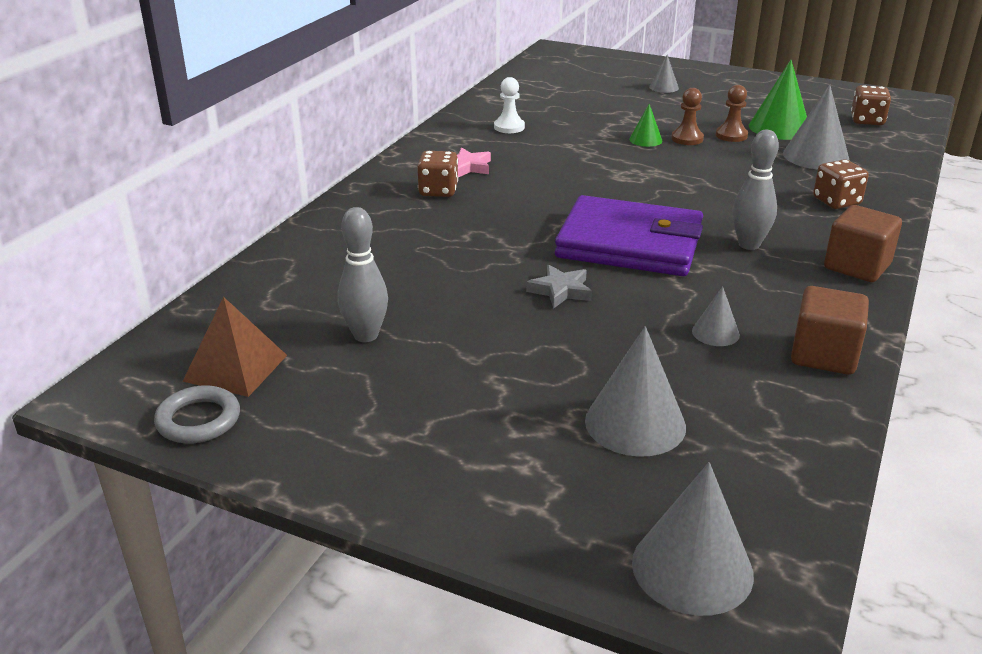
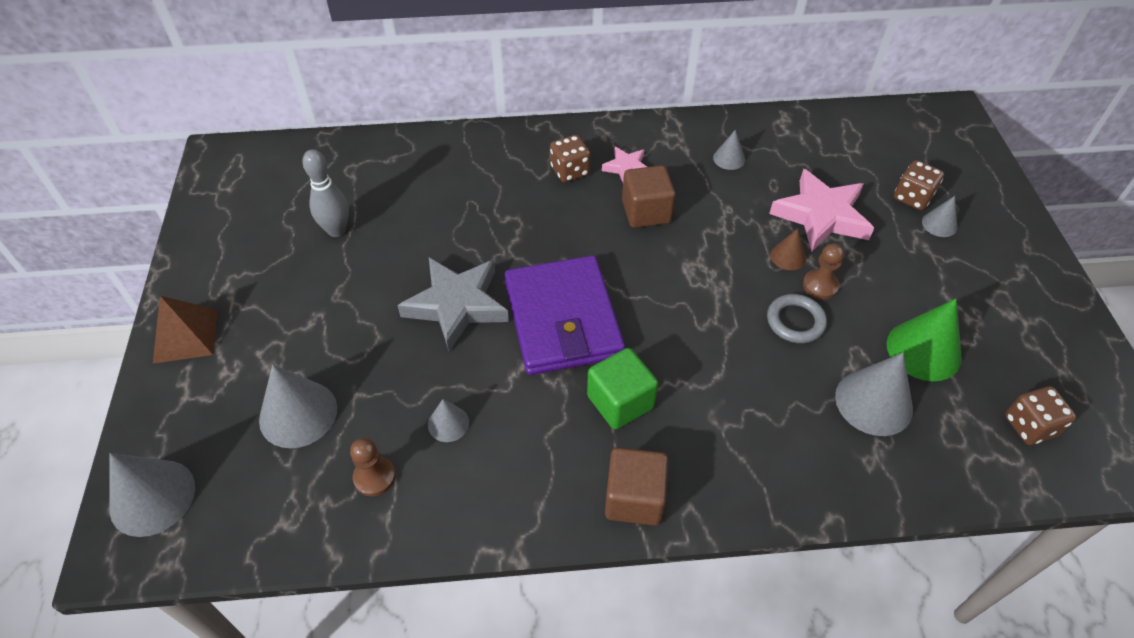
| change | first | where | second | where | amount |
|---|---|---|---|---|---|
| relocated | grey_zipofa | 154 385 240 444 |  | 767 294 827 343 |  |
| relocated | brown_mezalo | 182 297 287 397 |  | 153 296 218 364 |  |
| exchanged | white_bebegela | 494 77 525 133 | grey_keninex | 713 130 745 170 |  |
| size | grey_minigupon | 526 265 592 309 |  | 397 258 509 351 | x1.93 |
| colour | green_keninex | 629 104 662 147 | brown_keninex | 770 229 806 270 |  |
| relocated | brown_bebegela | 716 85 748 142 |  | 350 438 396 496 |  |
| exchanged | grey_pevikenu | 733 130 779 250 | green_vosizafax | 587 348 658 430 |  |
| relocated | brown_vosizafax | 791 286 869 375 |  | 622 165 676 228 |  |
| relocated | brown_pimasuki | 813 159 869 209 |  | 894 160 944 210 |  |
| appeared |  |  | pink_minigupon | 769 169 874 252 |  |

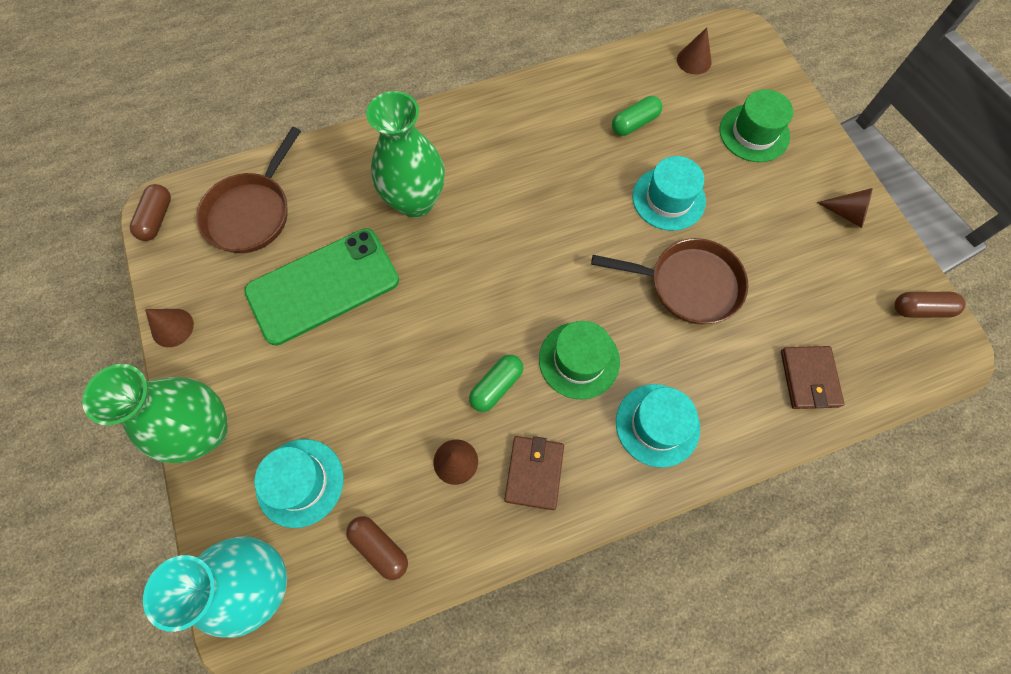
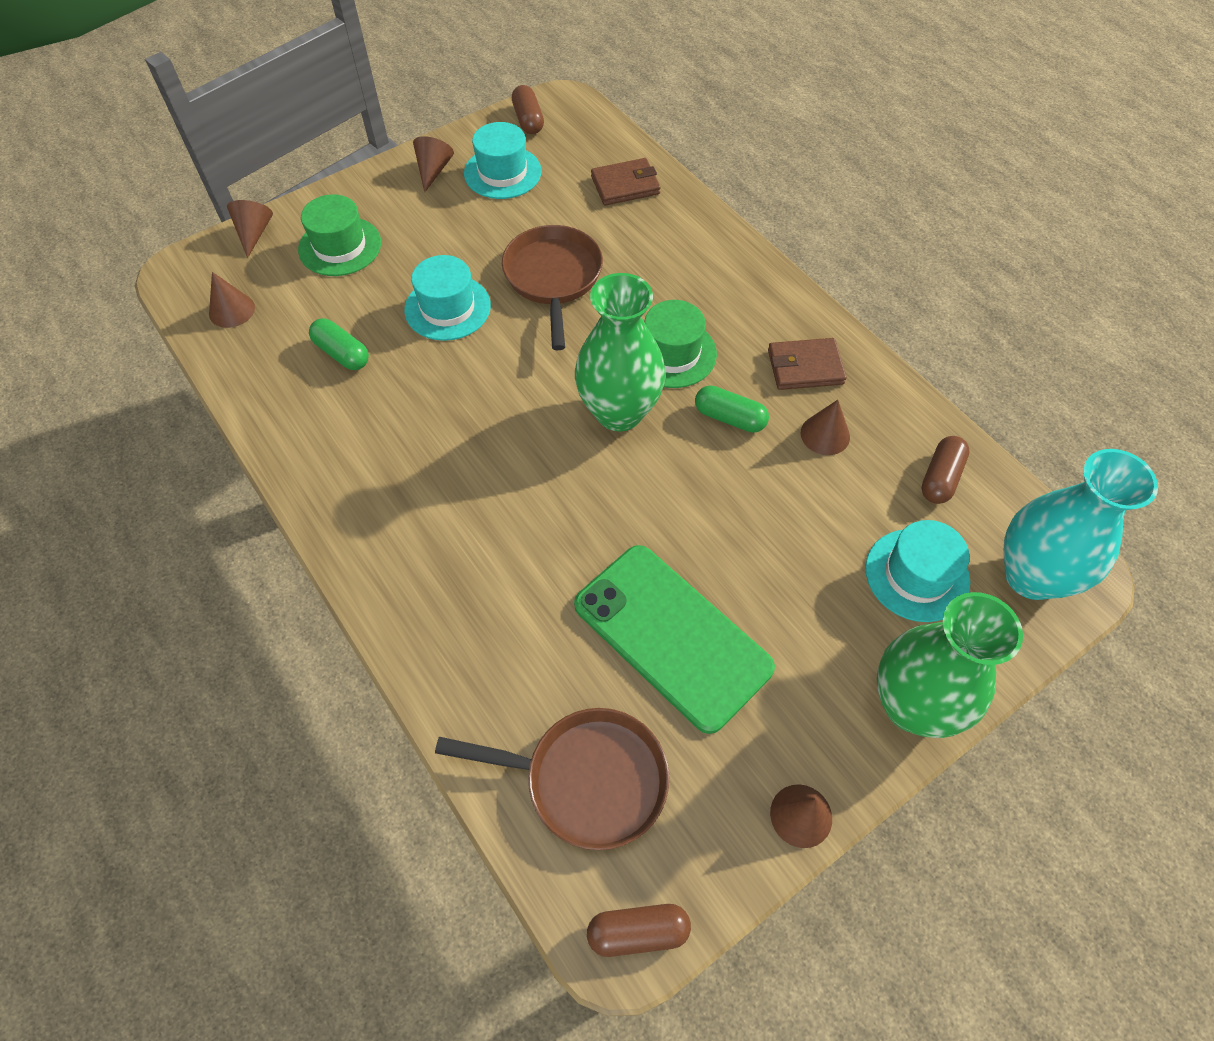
| change | first | where | second | where | amount |
|---|---|---|---|---|---|
| relocated | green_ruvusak | 366 91 445 218 |  | 575 273 666 431 |  |
| relocated | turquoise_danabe | 616 384 700 468 |  | 464 122 541 199 |  |
| appeared |  |  | brown_keninex | 227 200 273 258 |  |

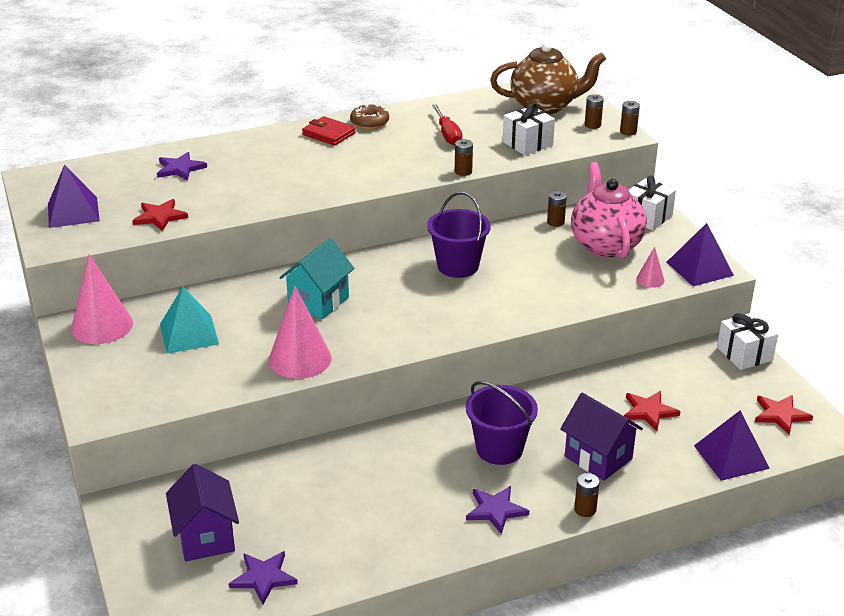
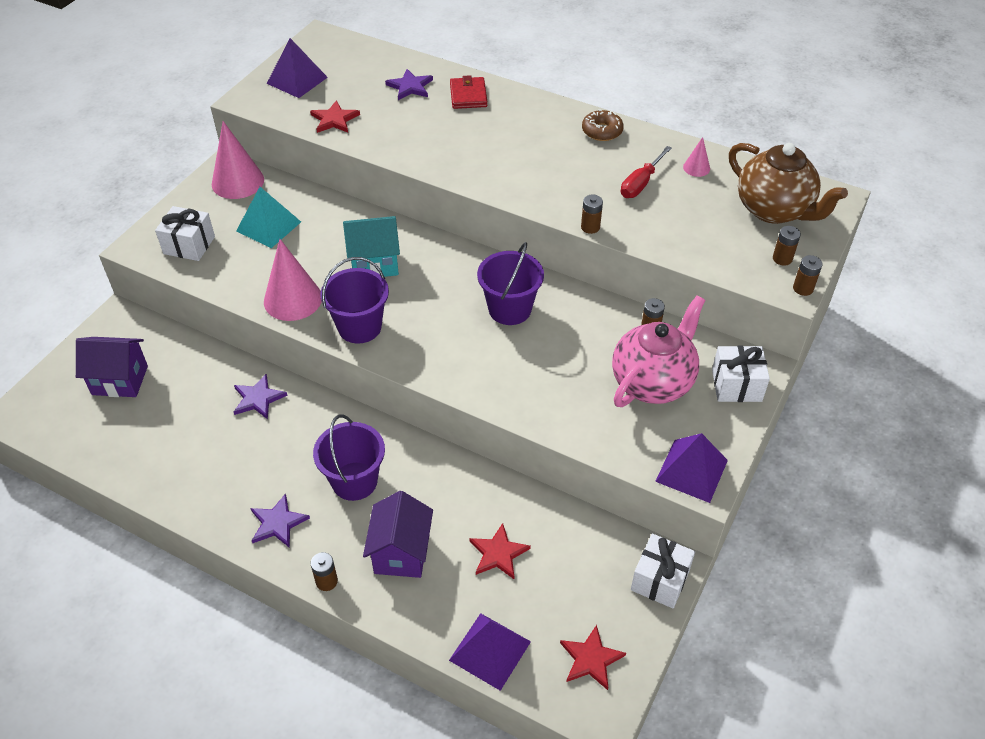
| change | first | where | second | where | amount |
|---|---|---|---|---|---|
| spun | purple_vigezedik | 166 464 239 562 |  | 76 337 148 397 | 60 degrees clockwise |
| relocated | purple_minigupon | 229 551 298 604 |  | 234 374 288 419 |  |
| relocated | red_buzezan | 302 116 356 146 |  | 450 75 487 109 |  |
| relocated | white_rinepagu | 503 102 555 155 |  | 155 206 215 261 |  |
| relocated | pink_keninex | 636 247 665 288 |  | 683 137 710 177 |  |
| appeared |  |  | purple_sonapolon | 321 257 389 344 |  |

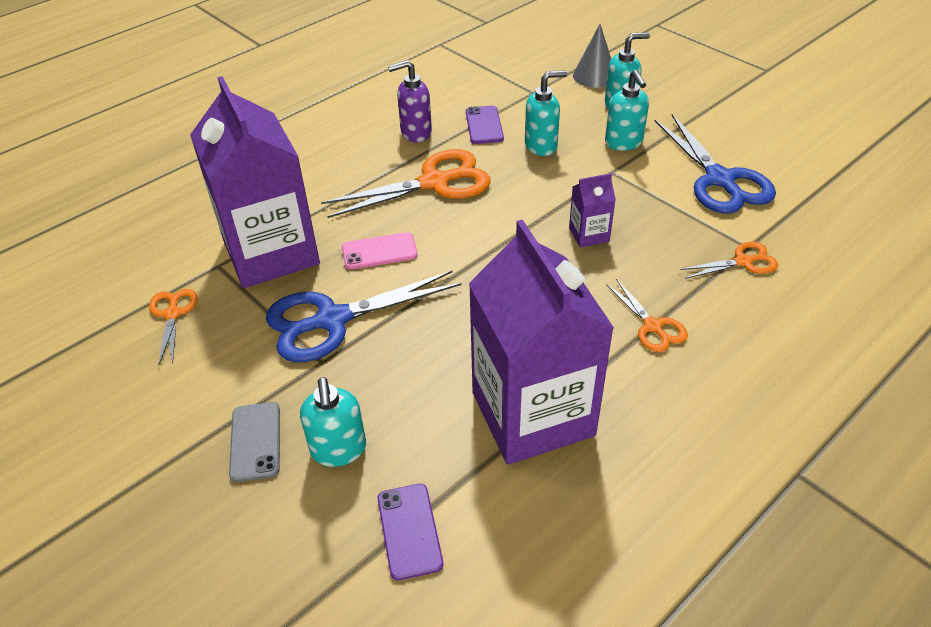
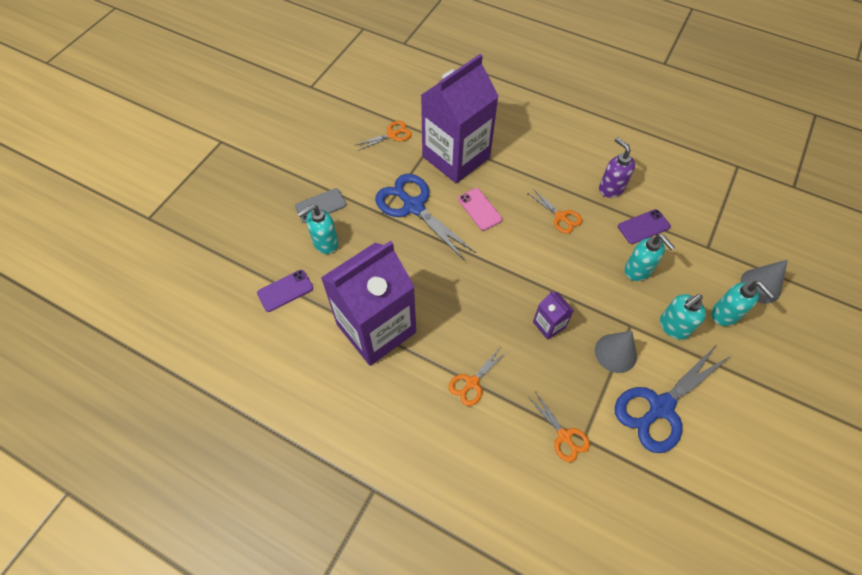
| change | first | where | second | where | amount |
|---|---|---|---|---|---|
| size | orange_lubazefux | 321 149 491 218 |  | 528 189 582 234 | x0.52 |
| appeared |  |  | grey_keninex | 595 331 637 373 |  |

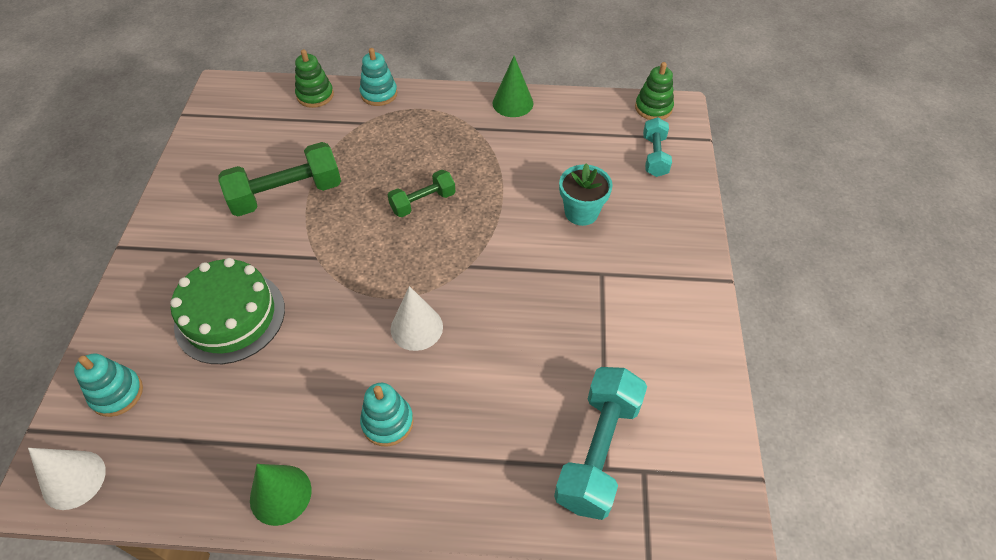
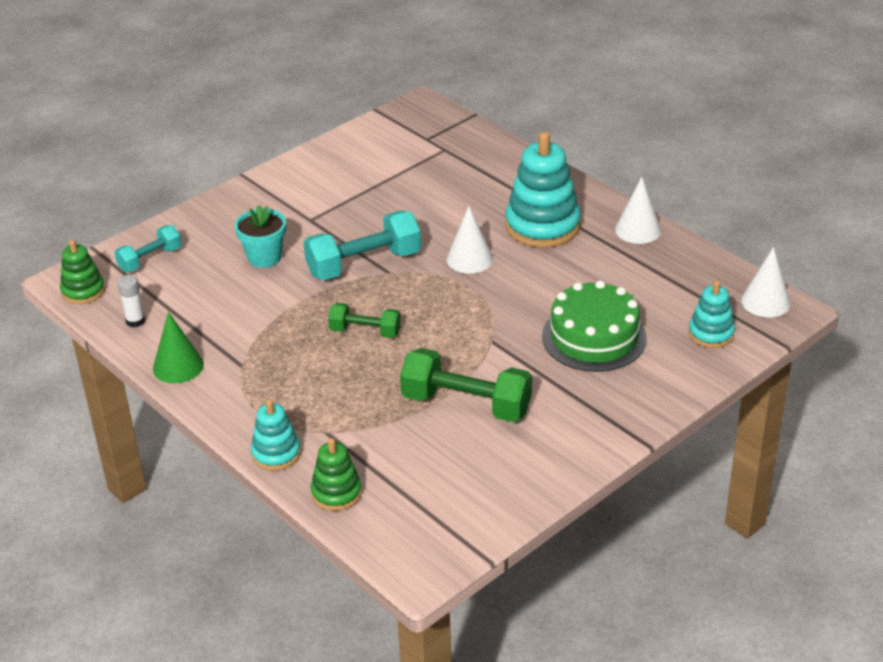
| change | first | where | second | where | amount |
|---|---|---|---|---|---|
| colour | green_keninex | 250 464 312 526 | white_keninex | 615 177 661 244 |  |
| size | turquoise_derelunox | 360 383 414 446 |  | 505 132 581 248 | x1.81 |
| relocated | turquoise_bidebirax | 554 367 647 520 |  | 303 210 421 280 |  |
| appeared |  |  | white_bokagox | 117 275 145 327 |  |

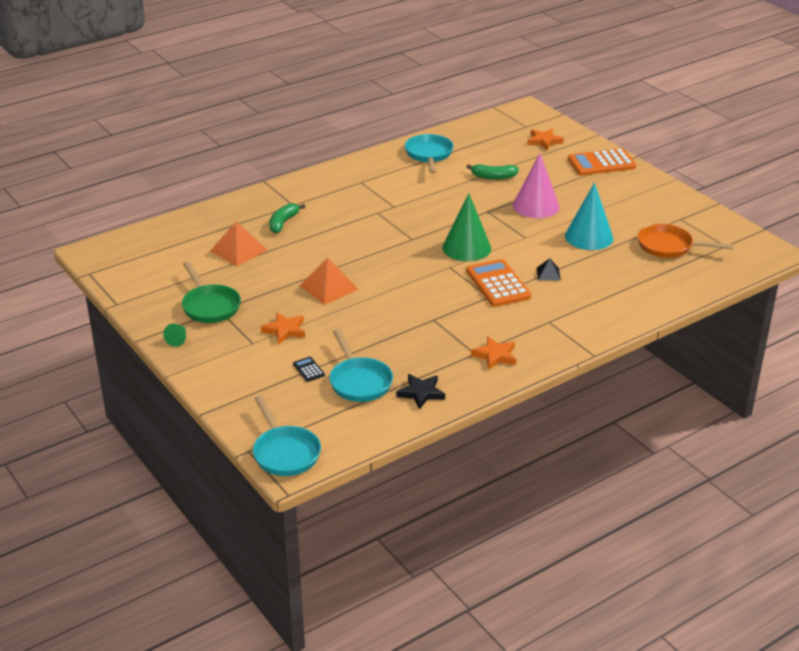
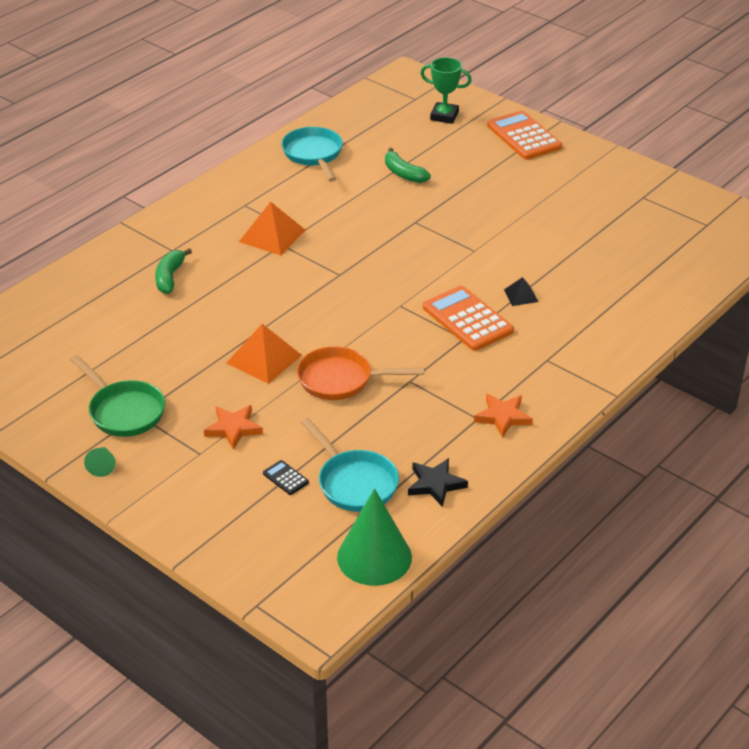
| change | first | where | second | where | amount |
|---|---|---|---|---|---|
| relocated | orange_mezalo | 210 221 267 266 |  | 239 202 306 255 |  |
| missing | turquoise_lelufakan | 253 395 321 476 |  |  |  |
| relocated | green_keninex | 442 193 491 261 |  | 337 488 412 586 |  |
| spun | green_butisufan | 466 164 519 179 |  | 385 148 431 183 | 60 degrees clockwise |
| missing | pink_keninex | 513 153 559 218 |  |  |  |
| exchanged | orange_minigupon | 527 129 564 150 | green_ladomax | 420 57 472 124 |  |
| missing | turquoise_keninex | 565 183 613 250 |  |  |  |
| spun | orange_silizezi | 568 148 636 175 |  | 487 111 562 160 | 90 degrees clockwise |
| relocated | orange_lelufakan | 638 224 734 258 |  | 297 346 424 400 |  |

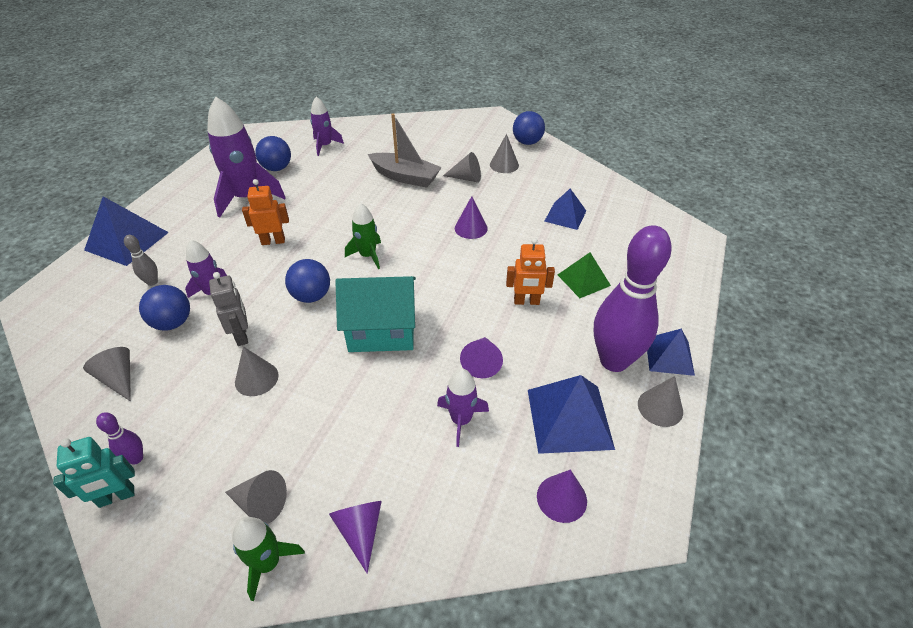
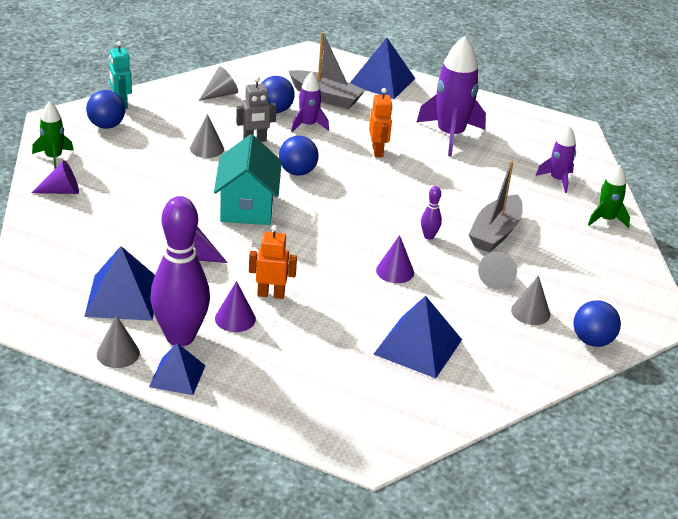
| change | first | where | second | where | amount |
|---|---|---|---|---|---|
| relocated | purple_pevikenu | 96 412 143 465 |  | 421 186 442 240 |  |
| exchanged | grey_pevikenu | 124 235 158 286 | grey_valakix | 289 32 365 109 |  |
| missing | grey_keninex | 225 470 287 524 |  |  |  |
| relocated | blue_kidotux | 255 136 291 171 |  | 86 90 125 129 |  |
| relocated | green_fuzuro | 345 203 381 269 |  | 588 165 630 228 |  |
| missing | purple_fuzuro | 437 369 489 447 |  |  |  |
| spun | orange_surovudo | 506 238 555 305 |  | 249 225 297 299 | 90 degrees clockwise |
| relocated | purple_keninex | 537 470 587 523 |  | 215 281 256 332 |  |
| size | blue_mezalo | 545 189 586 230 |  | 373 296 462 378 | x1.57 |
| missing | green_mezalo | 558 252 611 298 |  |  |  |

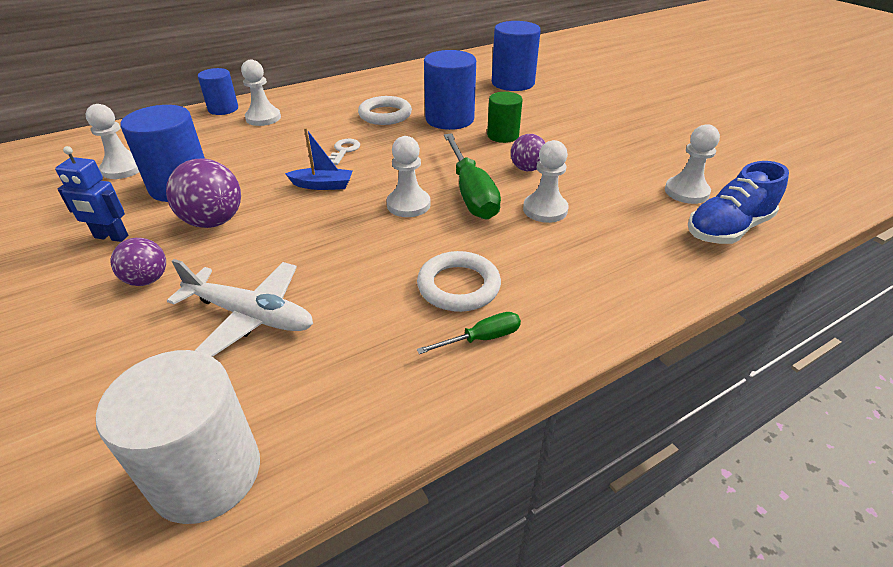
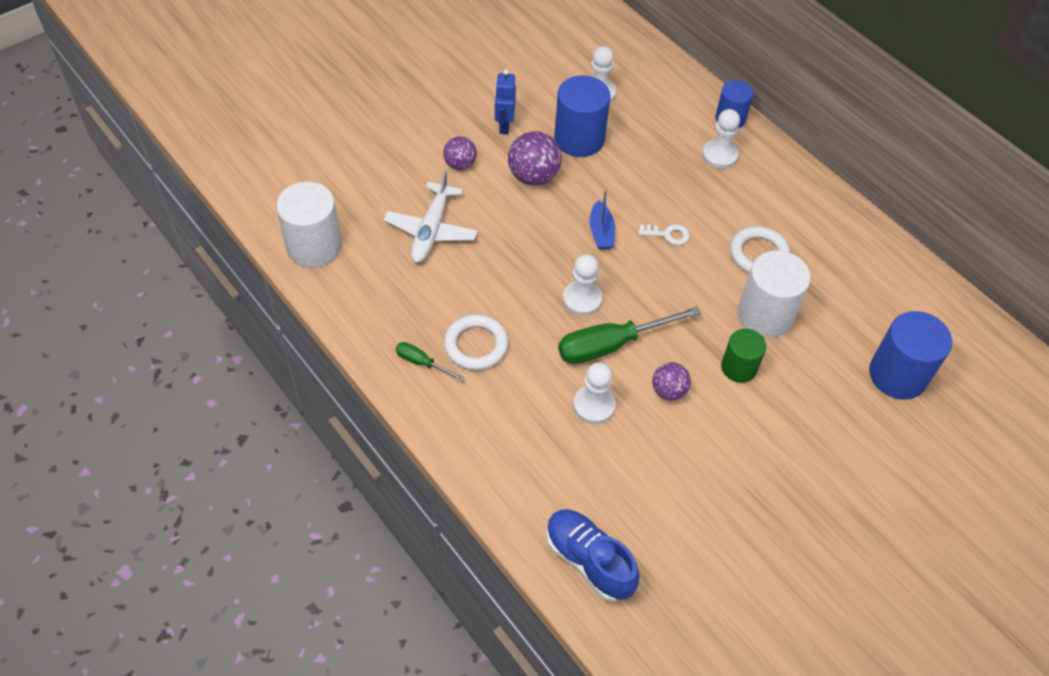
| change | first | where | second | where | amount |
|---|---|---|---|---|---|
| spun | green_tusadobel | 417 312 521 354 |  | 396 342 464 381 | 150 degrees clockwise |
| colour | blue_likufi | 424 50 476 130 | white_likufi | 738 250 811 337 |  |
| missing | white_bebegela | 665 124 720 204 |  |  |  |

